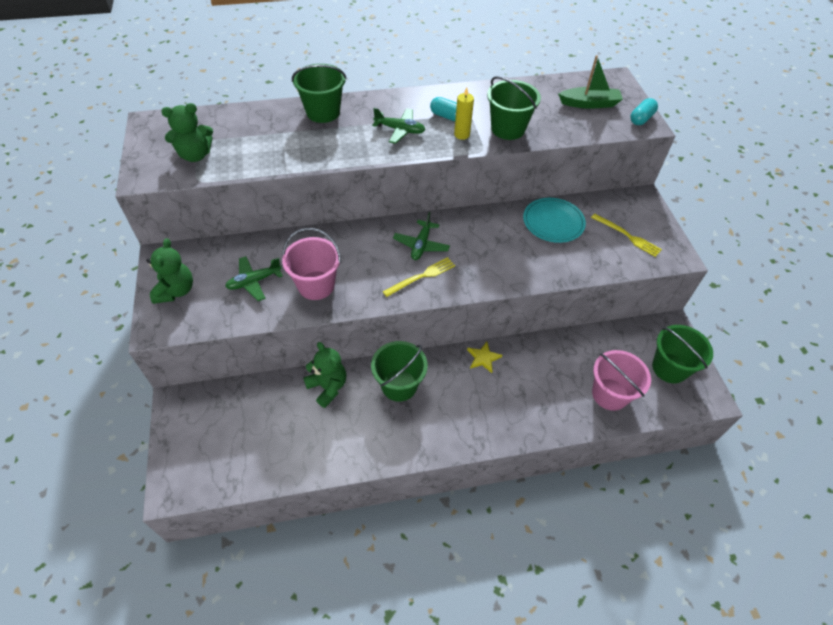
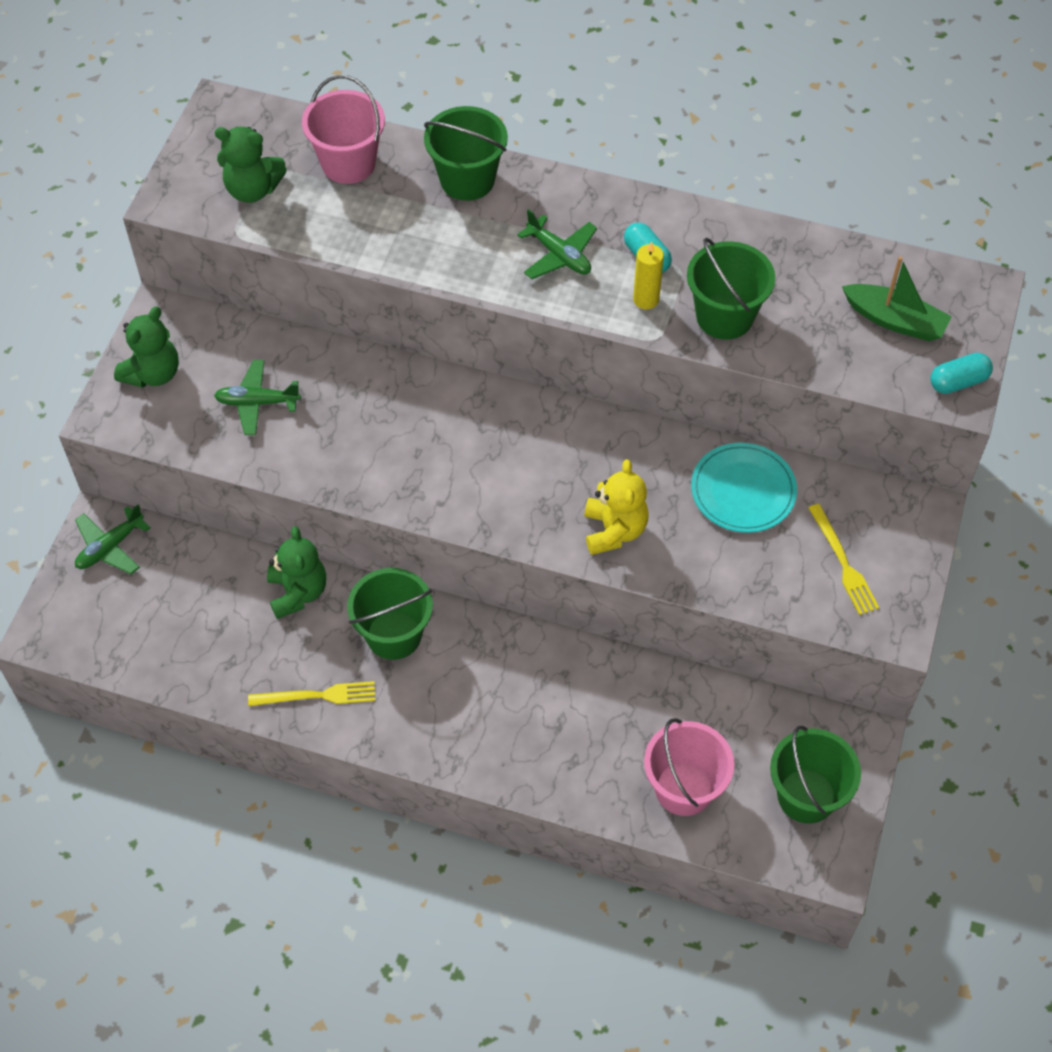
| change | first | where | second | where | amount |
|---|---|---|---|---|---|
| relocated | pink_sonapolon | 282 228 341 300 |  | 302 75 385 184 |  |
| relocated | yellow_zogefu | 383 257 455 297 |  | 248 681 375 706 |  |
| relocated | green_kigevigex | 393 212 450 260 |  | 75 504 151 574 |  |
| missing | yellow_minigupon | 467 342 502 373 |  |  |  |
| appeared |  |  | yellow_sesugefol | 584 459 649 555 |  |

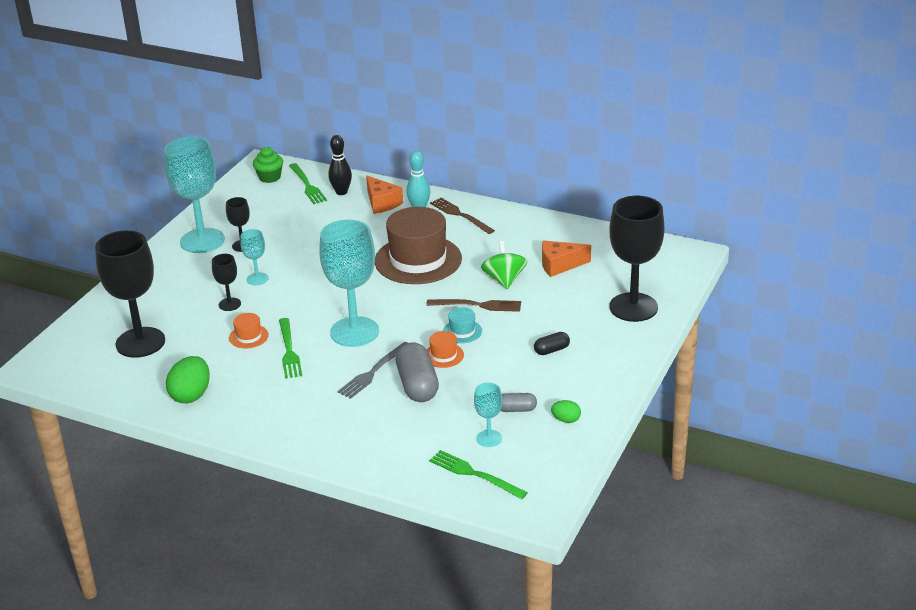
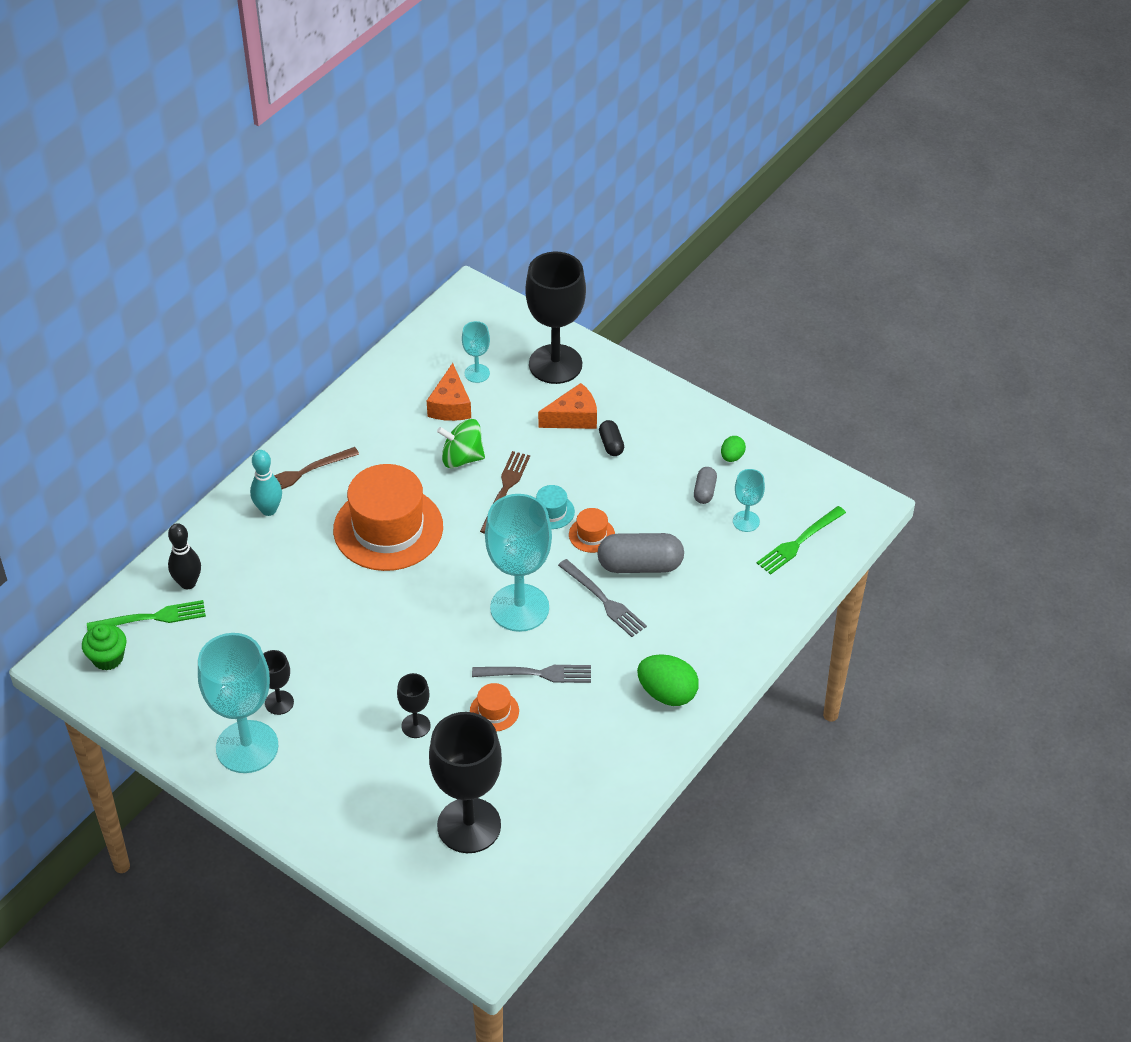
| change | first | where | second | where | amount |
|---|---|---|---|---|---|
| relocated | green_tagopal | 166 356 210 403 |  | 637 654 699 706 |  |
| relocated | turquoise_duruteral | 240 229 268 285 |  | 462 321 490 383 |  |
| colour | green_zogefu | 279 318 302 379 | grey_zogefu | 472 665 591 683 |  |
| relocated | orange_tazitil | 366 175 403 214 |  | 538 383 597 429 |  |
| colour | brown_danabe | 375 207 462 284 | orange_danabe | 333 464 443 571 |  |

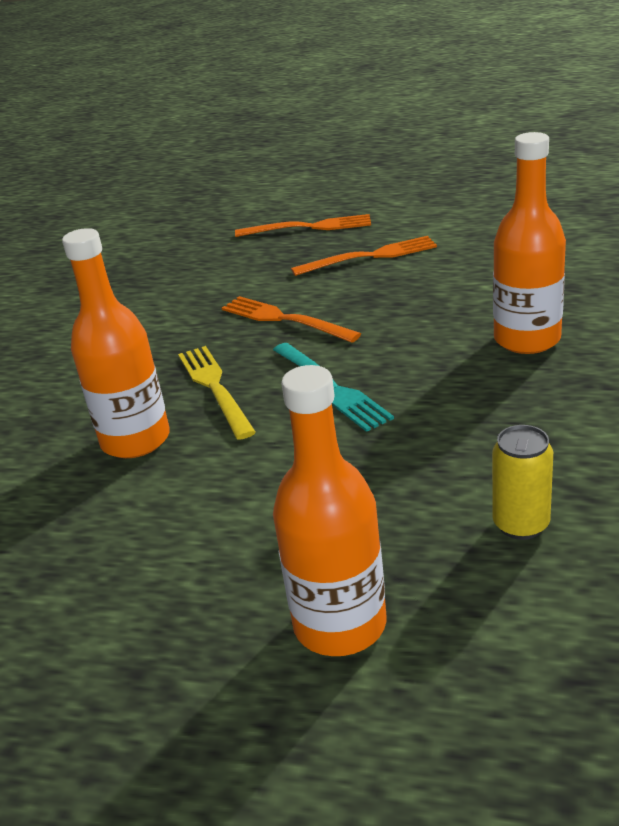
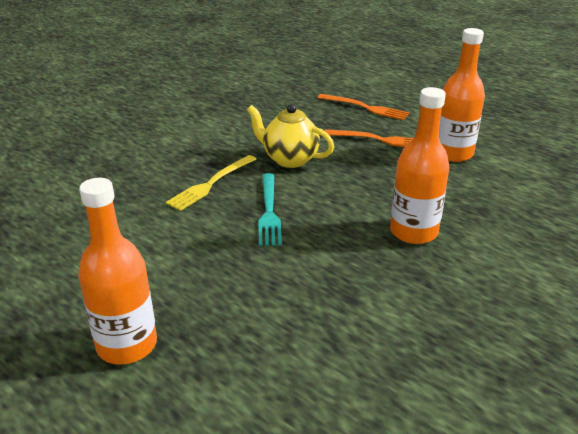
| change | first | where | second | where | amount |
|---|---|---|---|---|---|
| relocated | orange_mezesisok | 62 228 170 458 |  | 439 28 485 162 |  |
| spun | yellow_zogefu | 178 346 256 440 |  | 165 155 256 211 | 150 degrees counterclockwise |
| exchanged | orange_zogefu | 222 296 361 343 | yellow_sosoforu | 247 104 334 168 |  |
| missing | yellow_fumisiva | 492 425 553 540 |  |  |  |

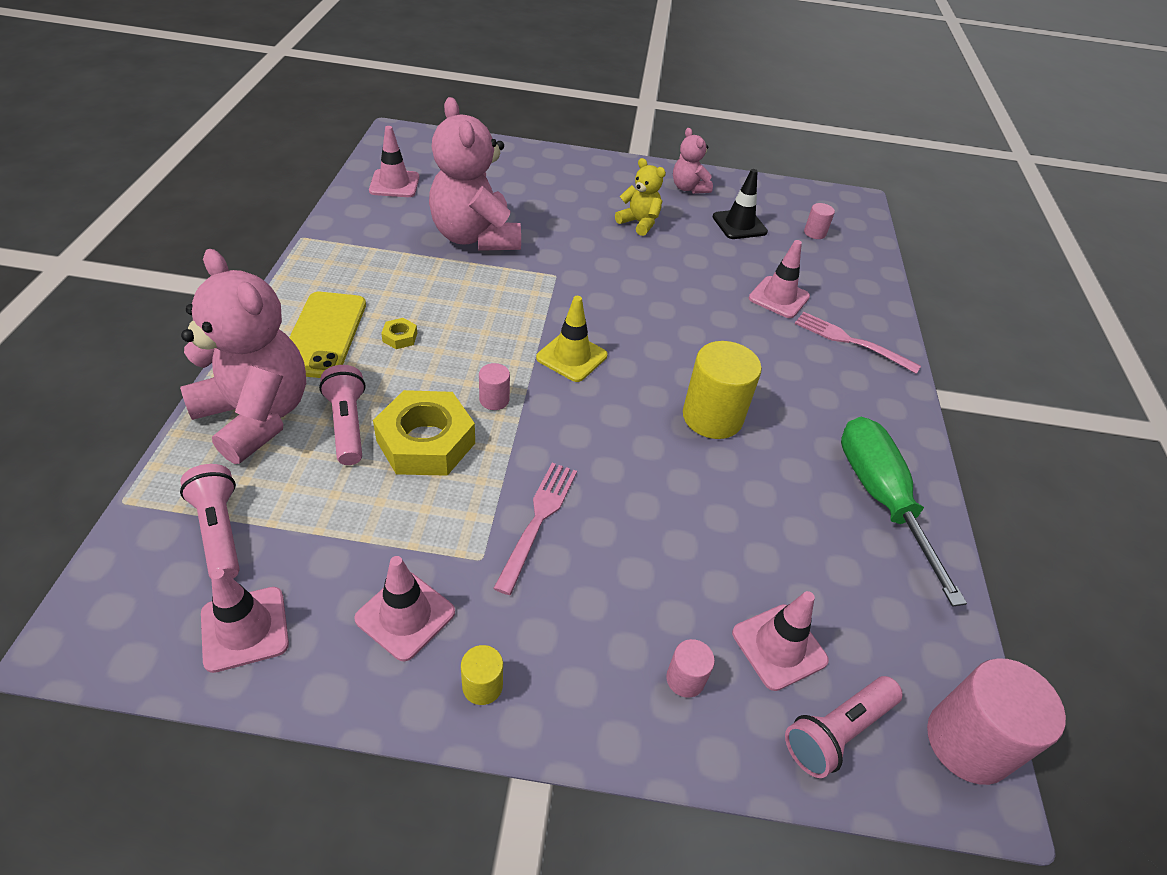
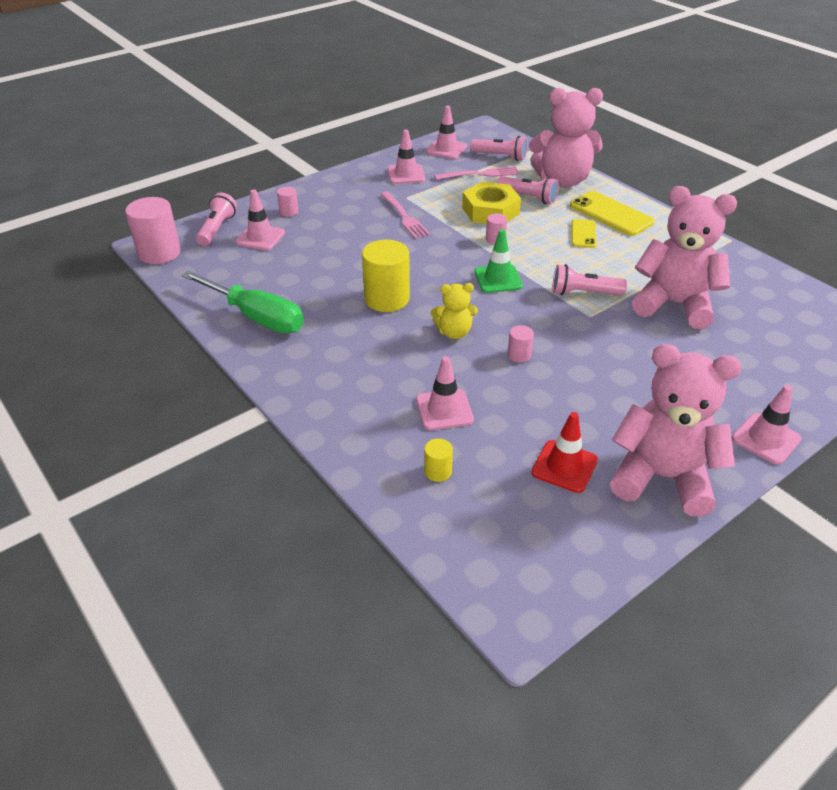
| change | first | where | second | where | amount |
|---|---|---|---|---|---|
| relocated | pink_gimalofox | 369 126 419 197 |  | 732 385 802 465 |  |
| exchanged | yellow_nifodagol | 381 318 417 349 | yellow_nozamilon | 571 219 596 248 |  |
| relocated | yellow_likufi | 461 645 503 705 |  | 424 438 453 482 |  |
| colour | yellow_gimalofox | 536 296 607 382 | green_gimalofox | 474 229 523 293 |  |
| relocated | yellow_sesugefol | 615 158 666 236 |  | 431 283 478 339 |  |
| size | pink_sesugefol | 673 128 713 194 |  | 610 344 742 517 | x1.99 |
| colour | black_gimalofox | 713 169 768 239 | red_gimalofox | 531 412 598 493 |  |
| relocated | pink_zogefu | 795 312 921 374 |  | 434 166 519 180 |  |
| relocated | pink_likufi | 804 203 835 239 |  | 507 325 534 363 |  |
| appeared |  |  | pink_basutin | 552 264 627 295 |  |

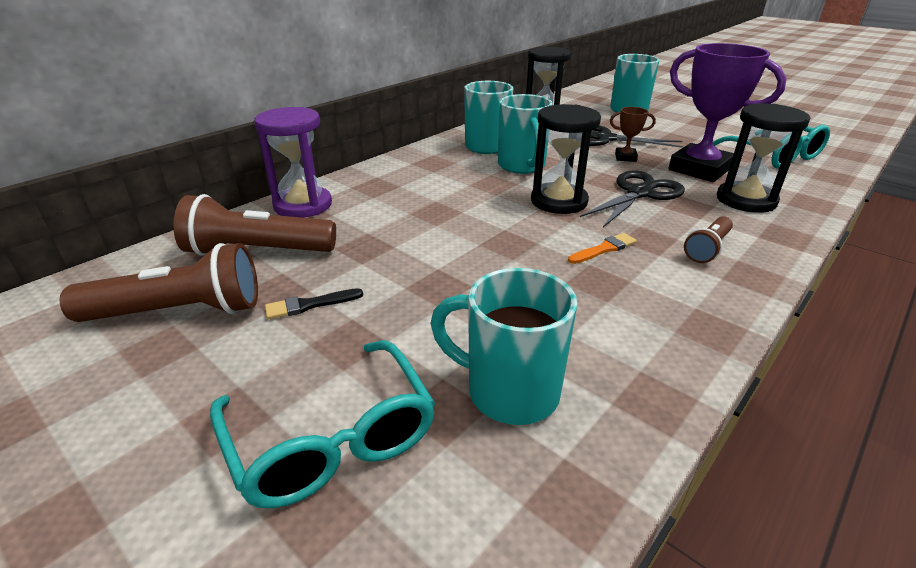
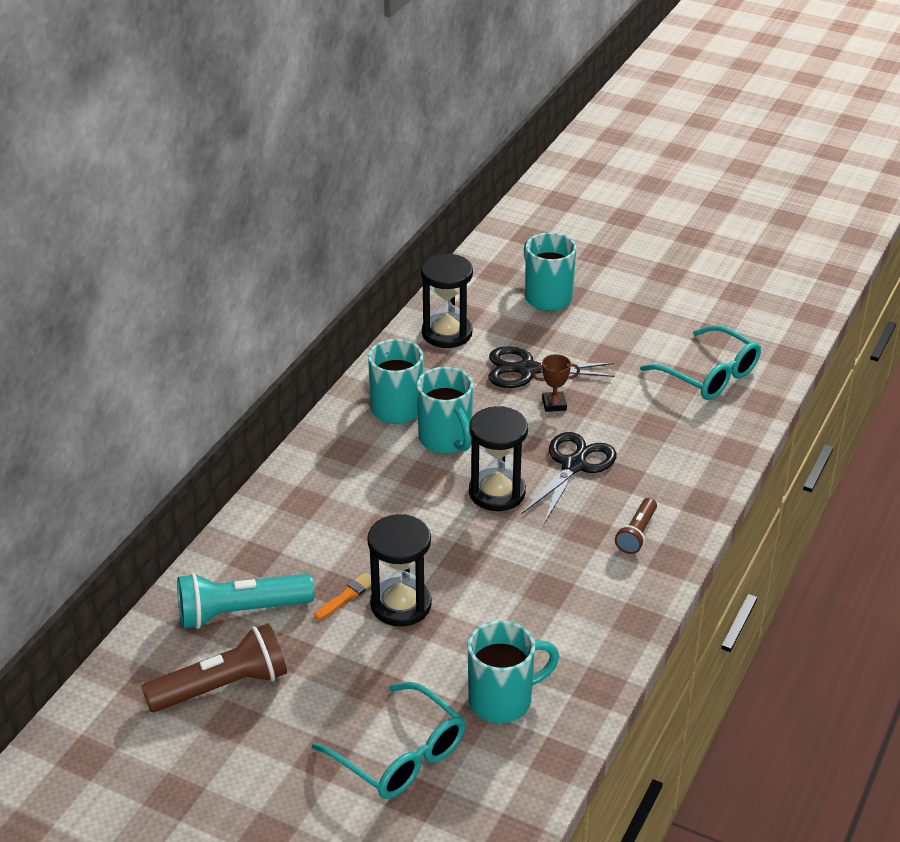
| change | first | where | second | where | amount |
|---|---|---|---|---|---|
| colour | brown_basutin | 173 194 336 255 | turquoise_basutin | 177 573 314 629 |  |
| missing | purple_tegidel | 254 107 332 218 |  |  |  |
| missing | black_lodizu | 265 288 363 319 |  |  |  |
| spun | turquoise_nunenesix | 430 268 578 425 |  | 468 620 560 723 | 150 degrees clockwise |
| relocated | orange_lodizu | 568 233 637 264 |  | 314 572 371 620 |  |
| missing | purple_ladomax | 668 43 786 182 |  |  |  |
| relocated | black_tegidel | 717 103 810 213 |  | 367 514 432 626 |  |

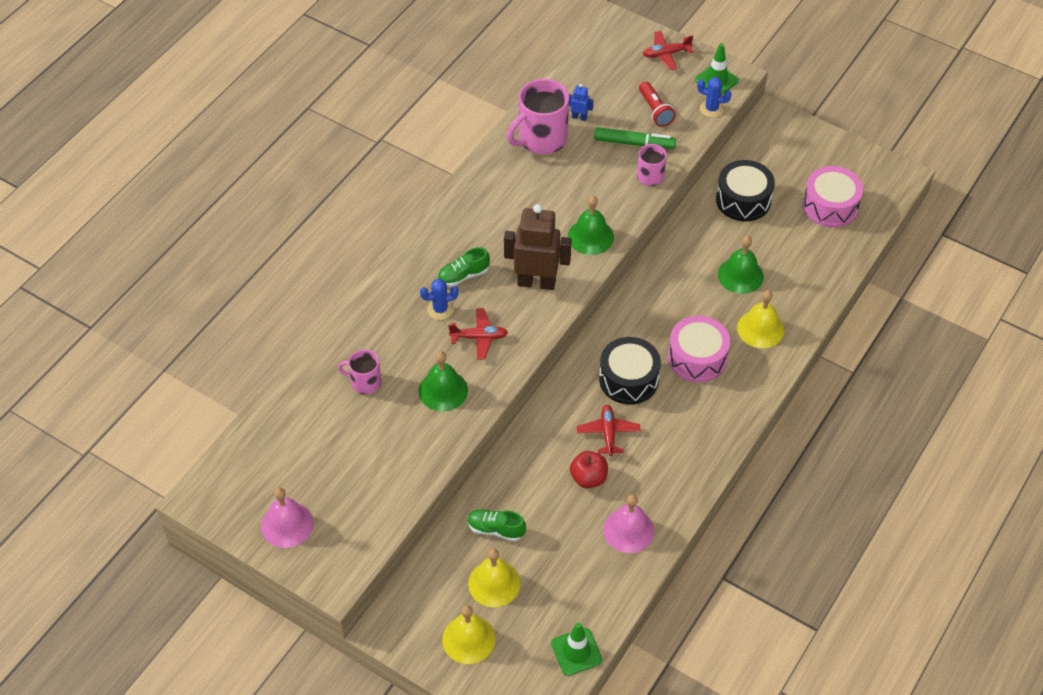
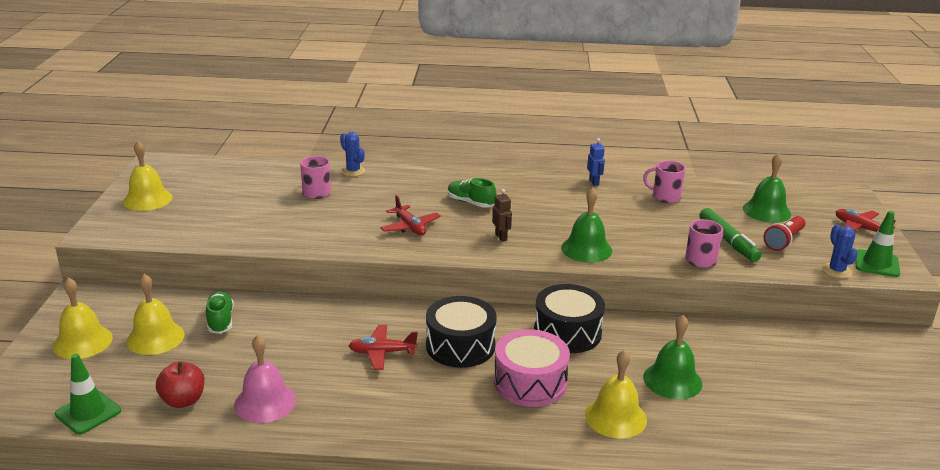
| change | first | where | second | where | amount |
|---|---|---|---|---|---|
| colour | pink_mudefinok | 261 487 314 548 | yellow_mudefinok | 123 141 172 211 |  |
| relocated | green_mudefinok | 419 351 468 411 |  | 743 153 791 223 |  |
| relocated | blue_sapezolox | 420 279 459 320 |  | 340 132 366 176 |  |
| size | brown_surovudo | 504 204 572 290 |  | 492 189 512 241 | x0.43 |
| size | pink_nunenesix | 507 79 569 154 |  | 643 160 686 203 | x0.55 |
| relocated | blue_surovudo | 569 84 594 121 |  | 587 138 605 186 |  |
| relocated | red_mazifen | 570 451 608 488 |  | 156 361 205 408 |  |
| spun | red_kigevigex | 577 405 641 456 |  | 348 325 418 370 | 150 degrees counterclockwise |
| relocated | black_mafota | 716 160 775 222 |  | 534 284 605 353 |  |
| missing | pink_mafota | 803 166 863 228 |  |  |  |

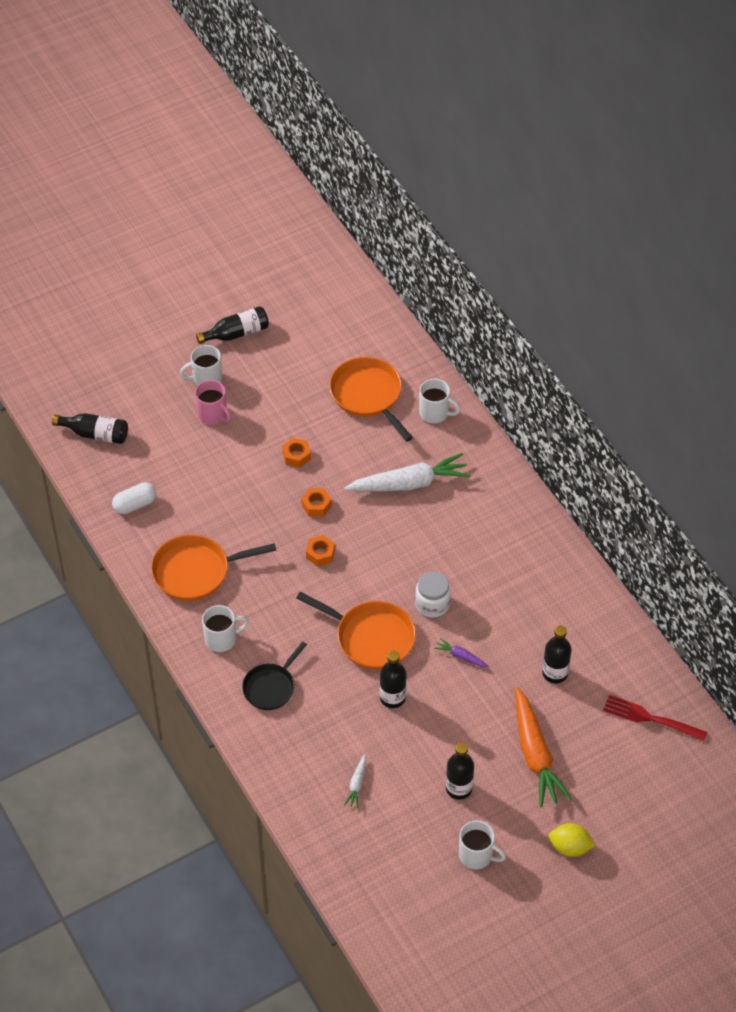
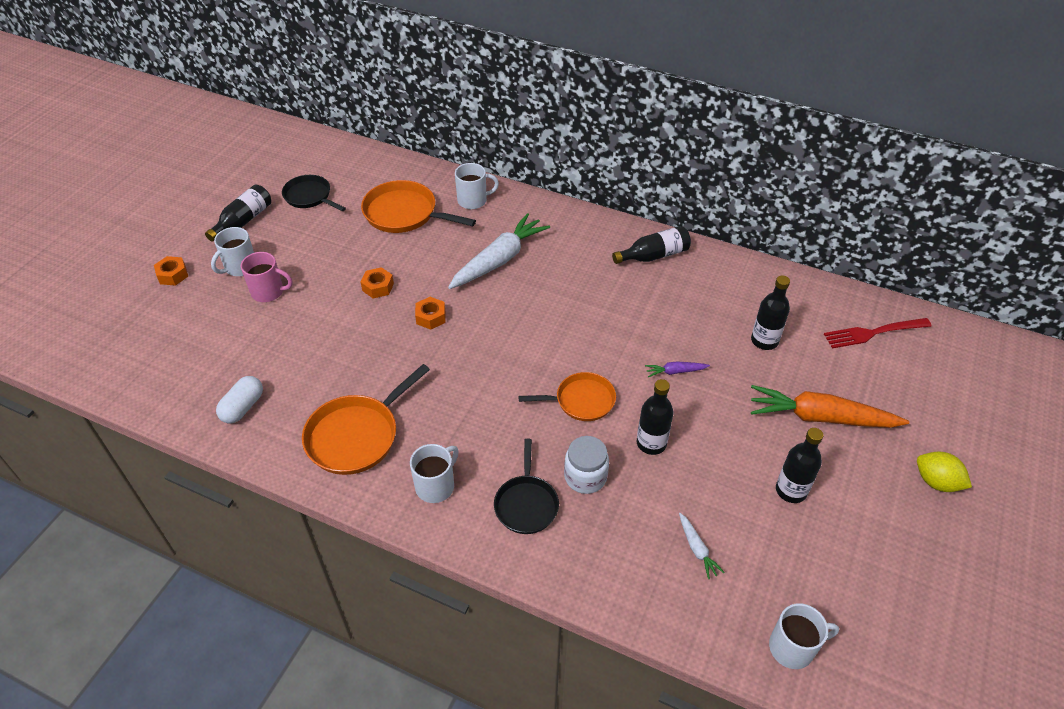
| change | first | where | second | where | amount |
|---|---|---|---|---|---|
| relocated | black_mezesisok | 52 413 128 444 |  | 612 226 691 264 |  |
| size | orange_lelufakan | 296 592 416 670 |  | 518 372 616 421 | x0.66 |
| relocated | orange_nifodagol | 306 535 335 567 |  | 154 256 188 286 |  |
| relocated | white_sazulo | 415 571 451 617 |  | 564 436 609 494 |  |
| relocated | white_nunenesix | 459 820 506 869 |  | 769 603 839 669 |  |
| spun | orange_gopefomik | 515 687 572 807 |  | 751 385 909 428 | 150 degrees clockwise |
| spun | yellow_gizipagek | 549 823 596 857 |  | 917 451 972 492 | 60 degrees clockwise |
| appeared |  |  | black_lelufakan | 282 175 346 211 |  |

